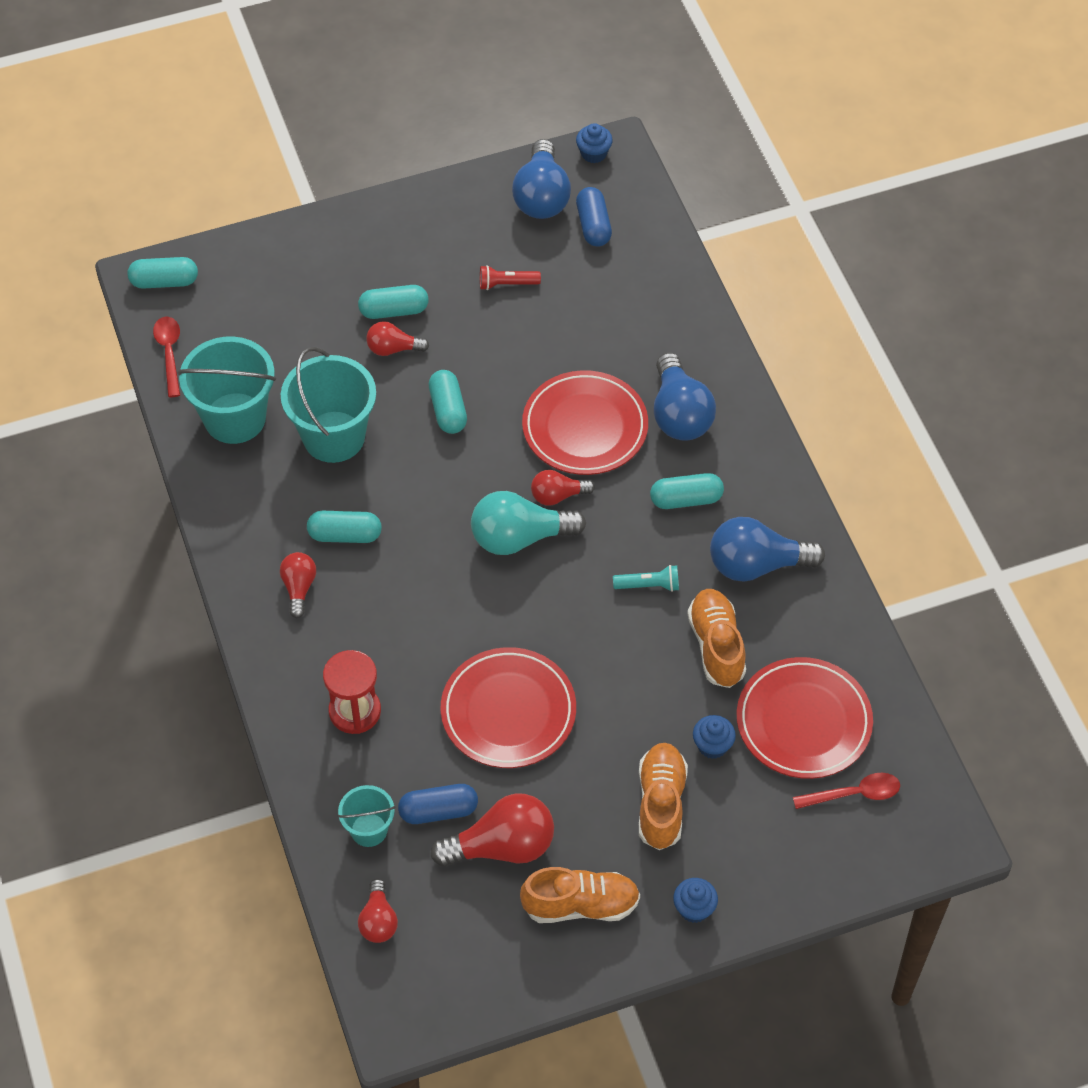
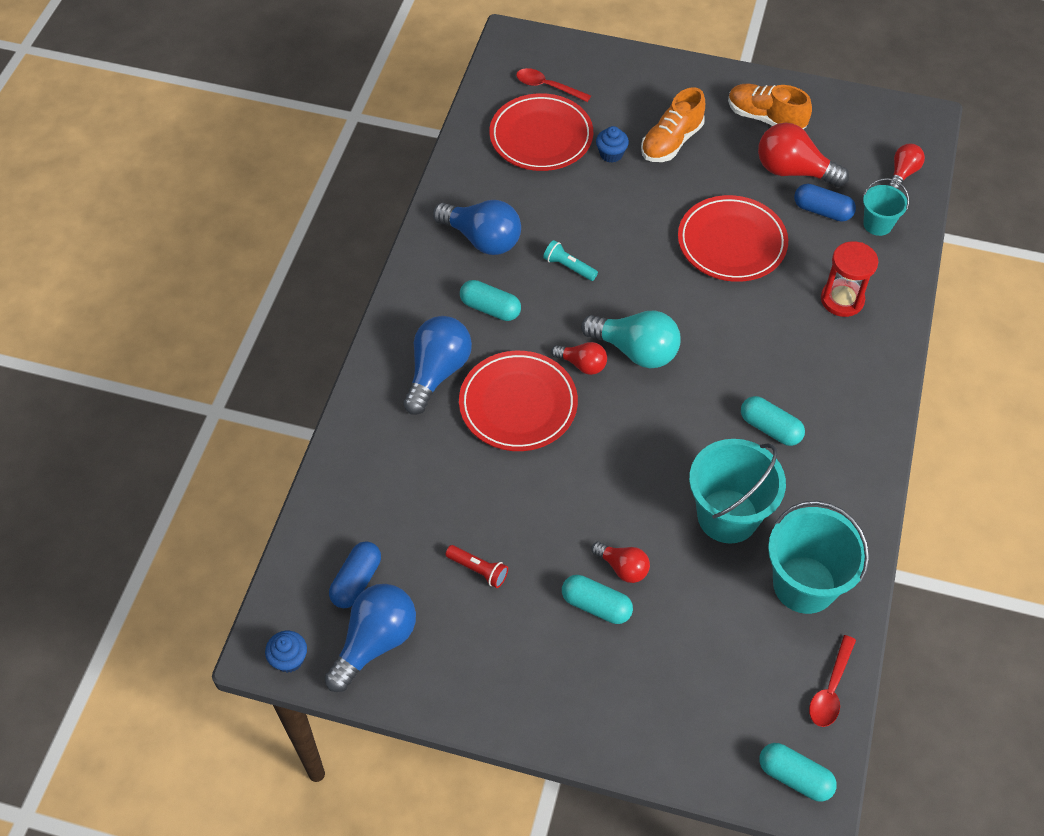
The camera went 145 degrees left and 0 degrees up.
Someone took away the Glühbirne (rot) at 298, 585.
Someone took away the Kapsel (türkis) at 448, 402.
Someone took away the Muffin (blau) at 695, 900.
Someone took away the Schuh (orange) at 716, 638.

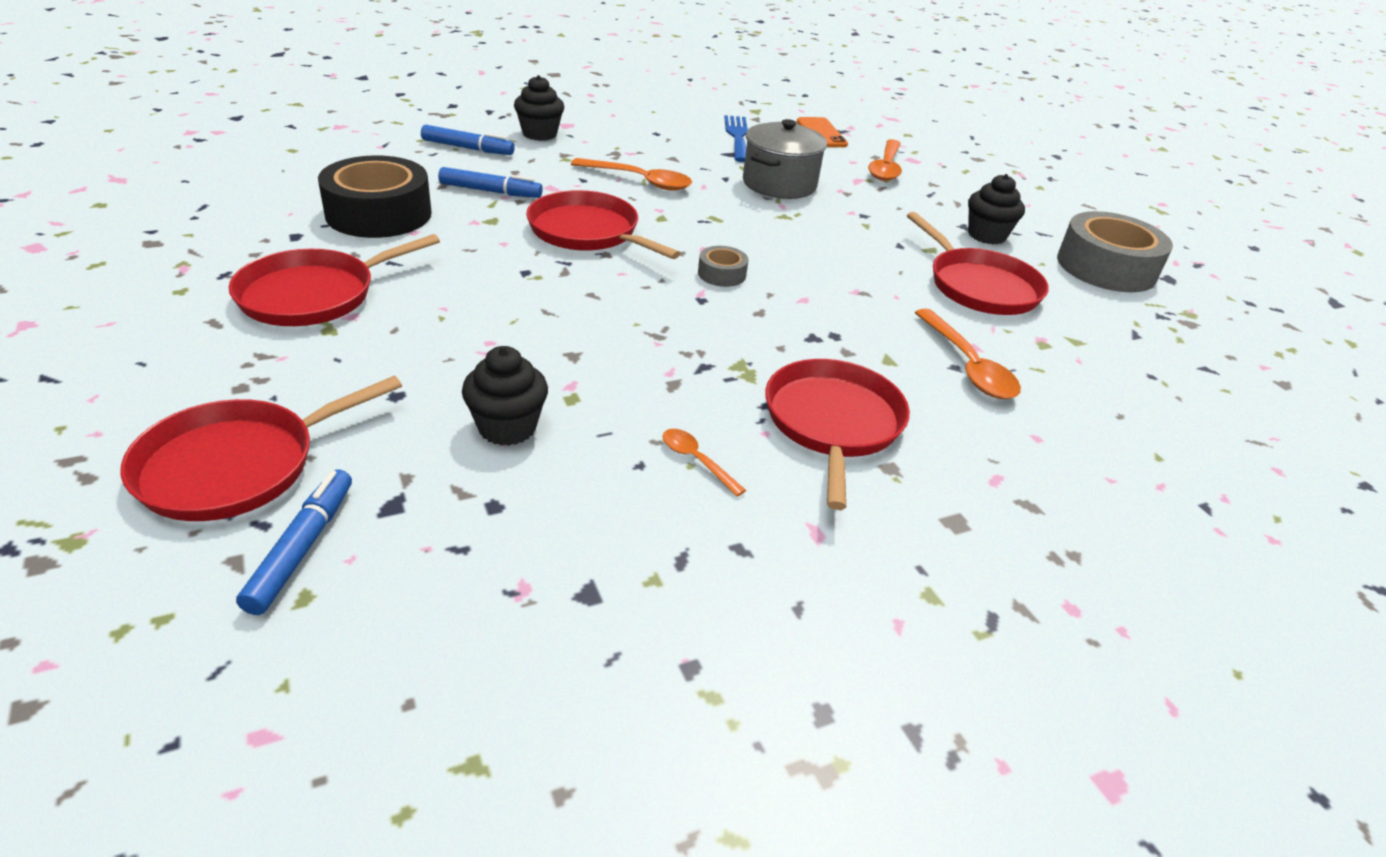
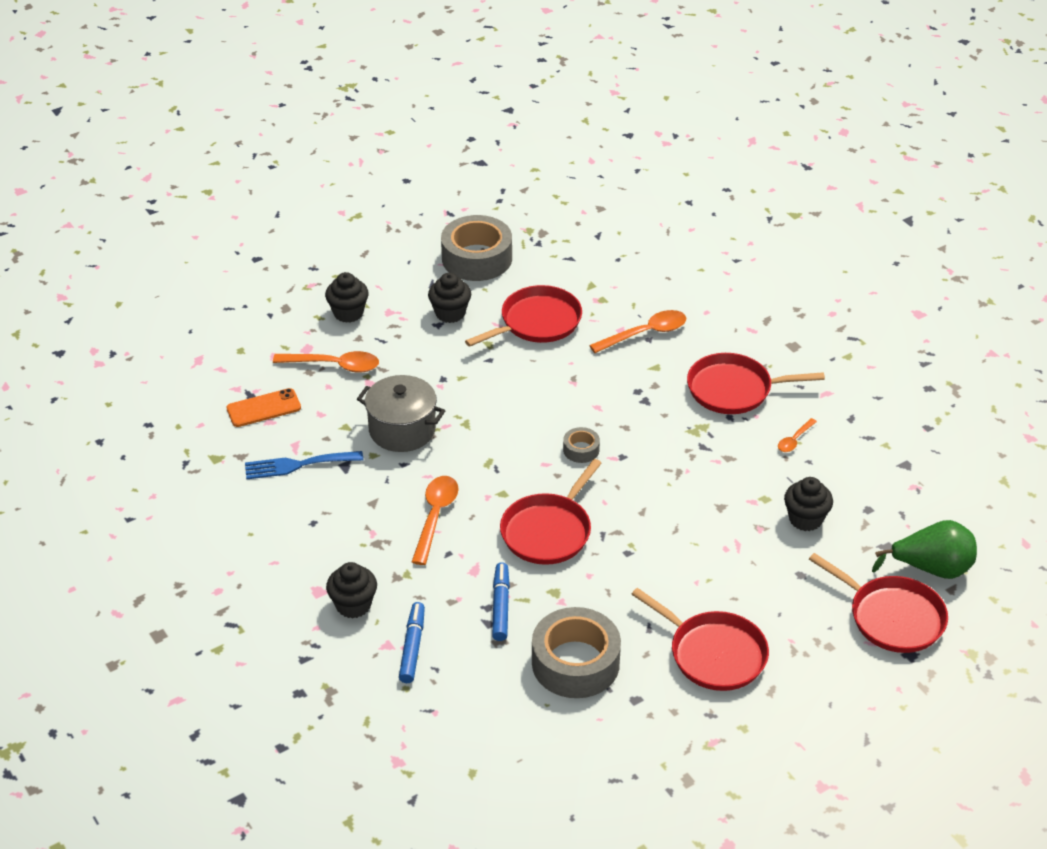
The camera went 95 degrees left and 5 degrees up.
Someone swapped the Filzstift (blau) at 294, 542 for the Birne (grün) at 924, 549.
Someone repainted the Klebeband (schwarz) at 375, 196, which became the Klebeband (grau) at 576, 652.
Someone put down the Muffin (schwarz) at 347, 297.

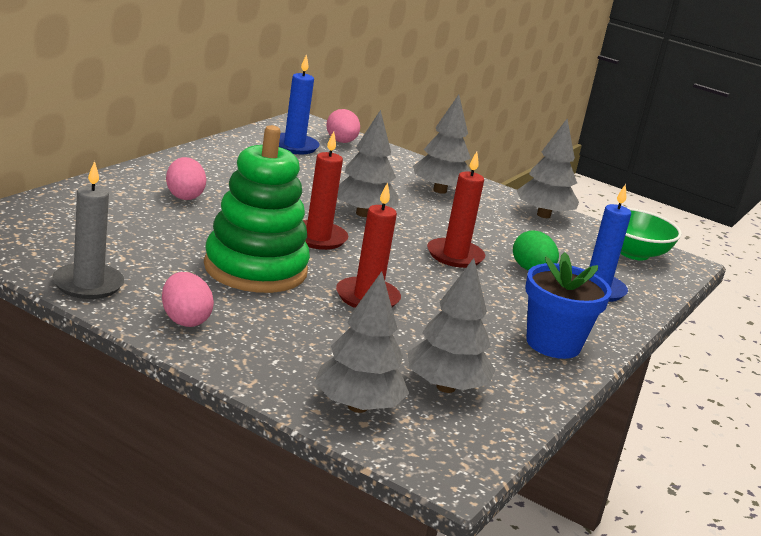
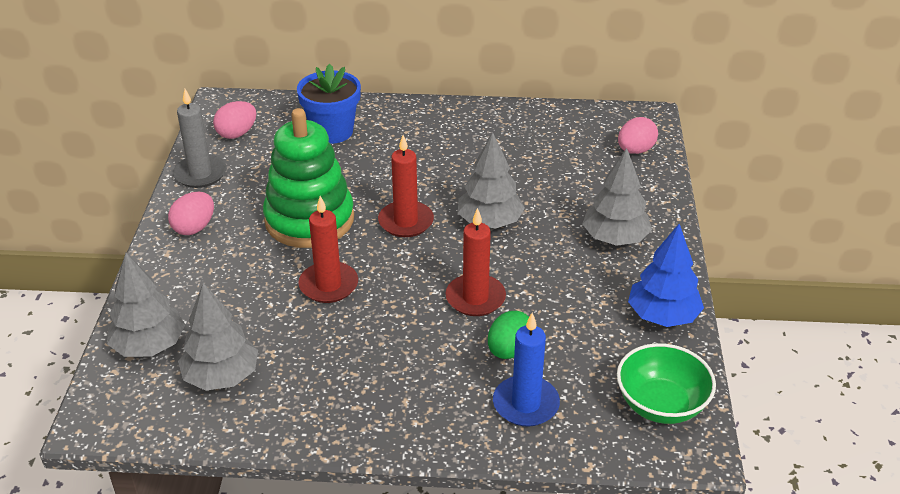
The camera went 65 degrees right and 15 degrees up.
Someone carried the Ei (rosa) from 186, 178 to 234, 120.
Someone took away the Kerze (blau) at 299, 104.
Someone repainted the Baum (grau) at 548, 168, which became the Baum (blau) at 666, 275.
Someone carried the Blumentopf (blau) from 568, 305 to 329, 104.

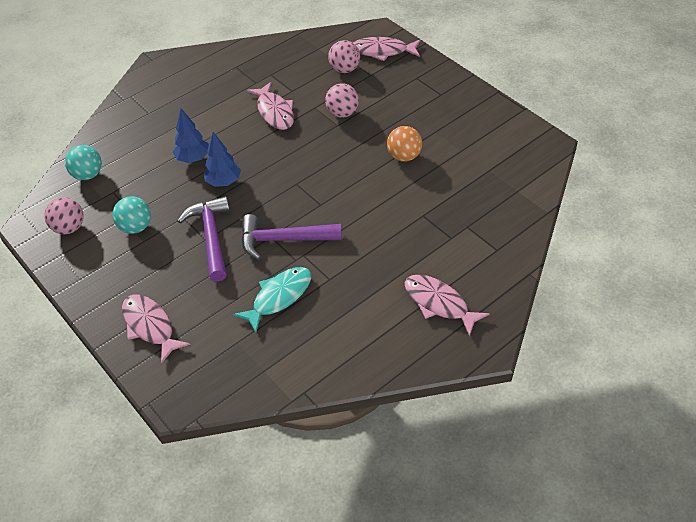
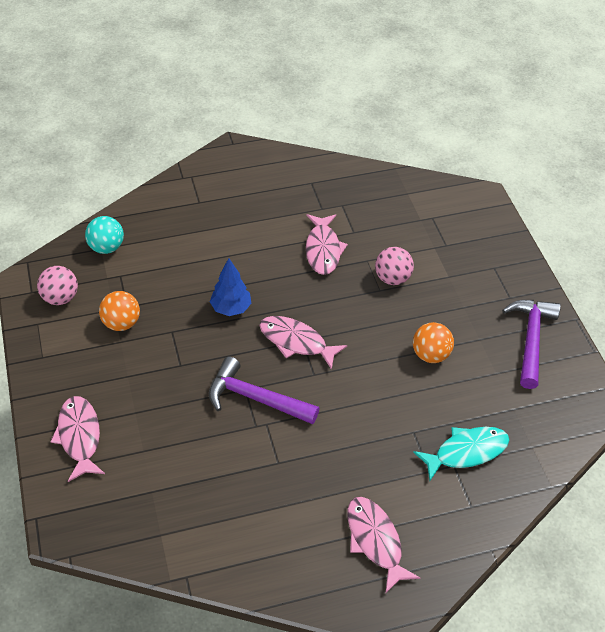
The camera went 20 degrees right and 0 degrees up.
Someone repainted the Ball (türkis) at 131, 215, which became the Ball (orange) at 119, 311.
Someone took away the Baum (blau) at 191, 135.
Someone carried the Hammer (lila) from 204, 239 to 531, 344.
Someone carried the Fisch (türkis) from 272, 300 to 461, 454.
Someone took away the Ball (rosa) at 344, 56.
Someone carried the Fisch (rosa) from 386, 49 to 303, 343.

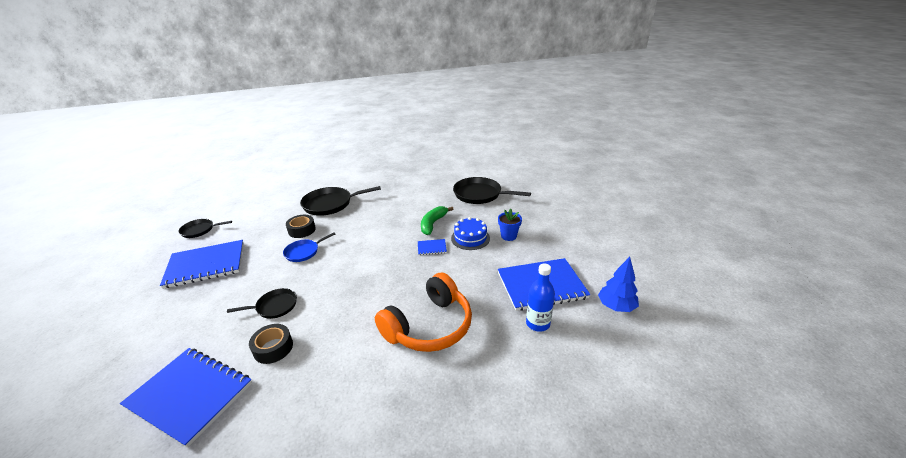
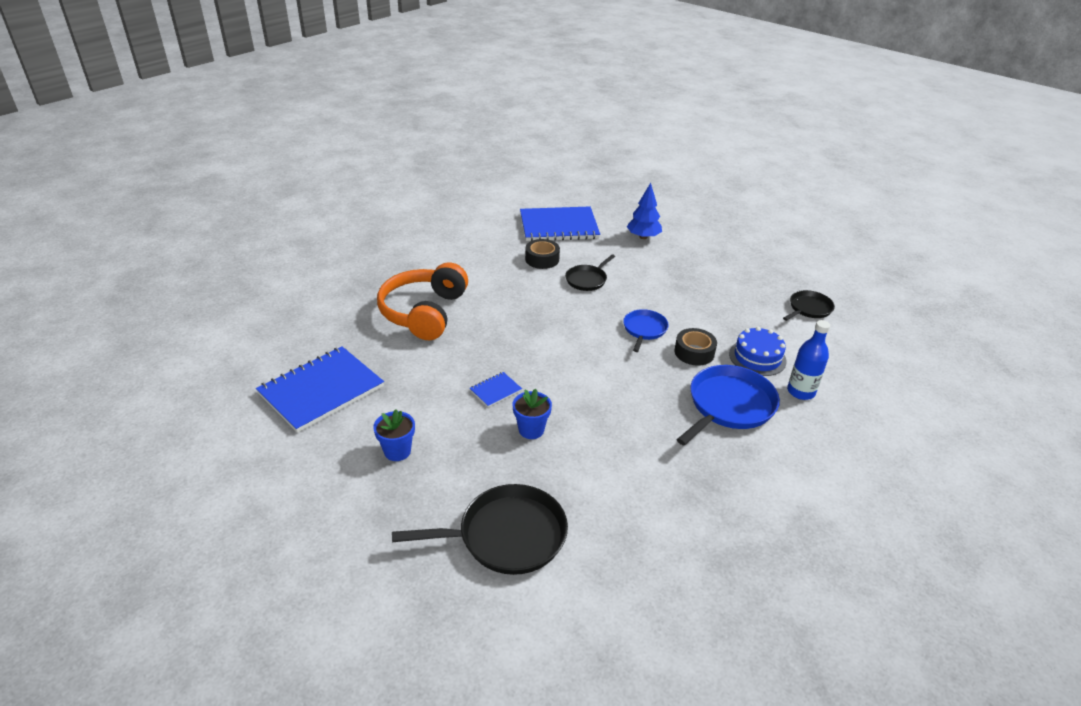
The camera went 145 degrees right and 5 degrees up.
Someone took away the Notizbuch (blau) at 202, 264.
Someone repainted the Pfanne (schwarz) at 340, 201, which became the Pfanne (blau) at 728, 405.
Someone swapped the Banane (grün) at 437, 220 for the Blumentopf (blau) at 532, 414.
Someone carried the Kuchen (blau) from 470, 233 to 758, 351.
Someone carried the Flasche (blau) from 540, 298 to 808, 360.
Someone carried the Baum (blau) from 618, 284 to 644, 211.

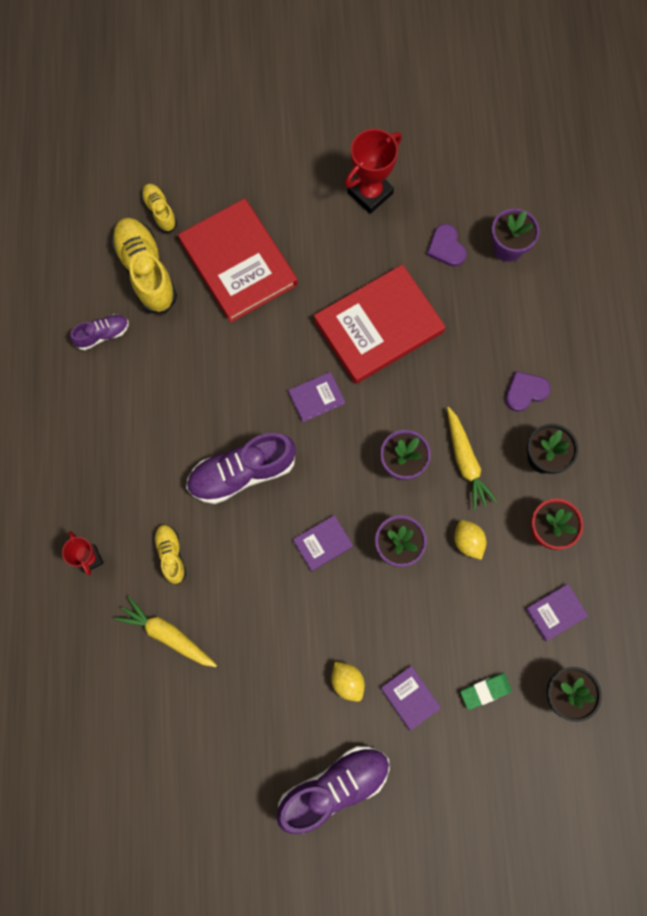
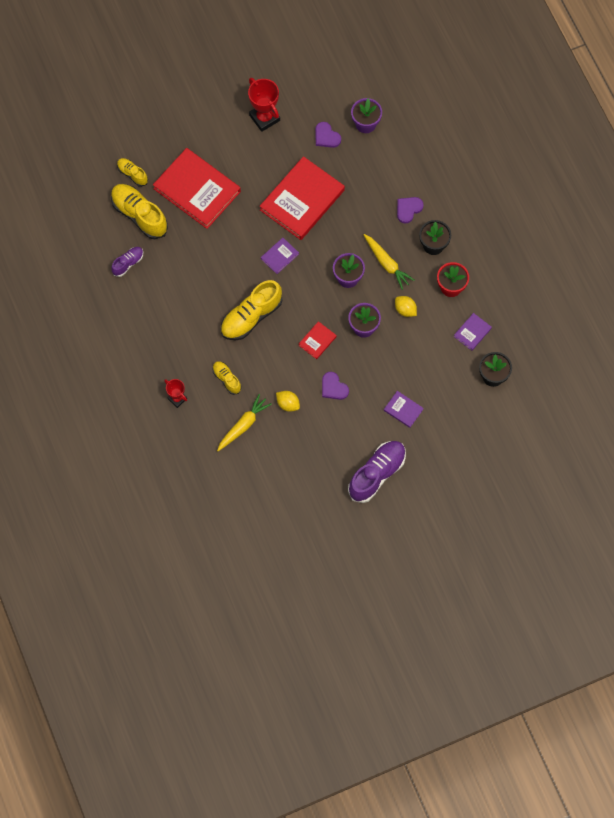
The camera went 20 degrees left and 5 degrees down.
Someone rotated the Karotte (gelb) at 165, 631 by 120 degrees clockwise.
Someone repainted the Schuh (lila) at 241, 468, which became the Schuh (gelb) at 251, 310.
Someone repainted the Buch (lila) at 323, 543, which became the Buch (rot) at 317, 340.
Someone carried the Zitrone (gelb) from 348, 682 to 288, 401.
Someone rotated the Pokal (rot) at 373, 171 by 60 degrees counterclockwise.
Someone took away the Radiergummi (grün) at 486, 691.
Someone put down the Herz (lila) at 335, 386.

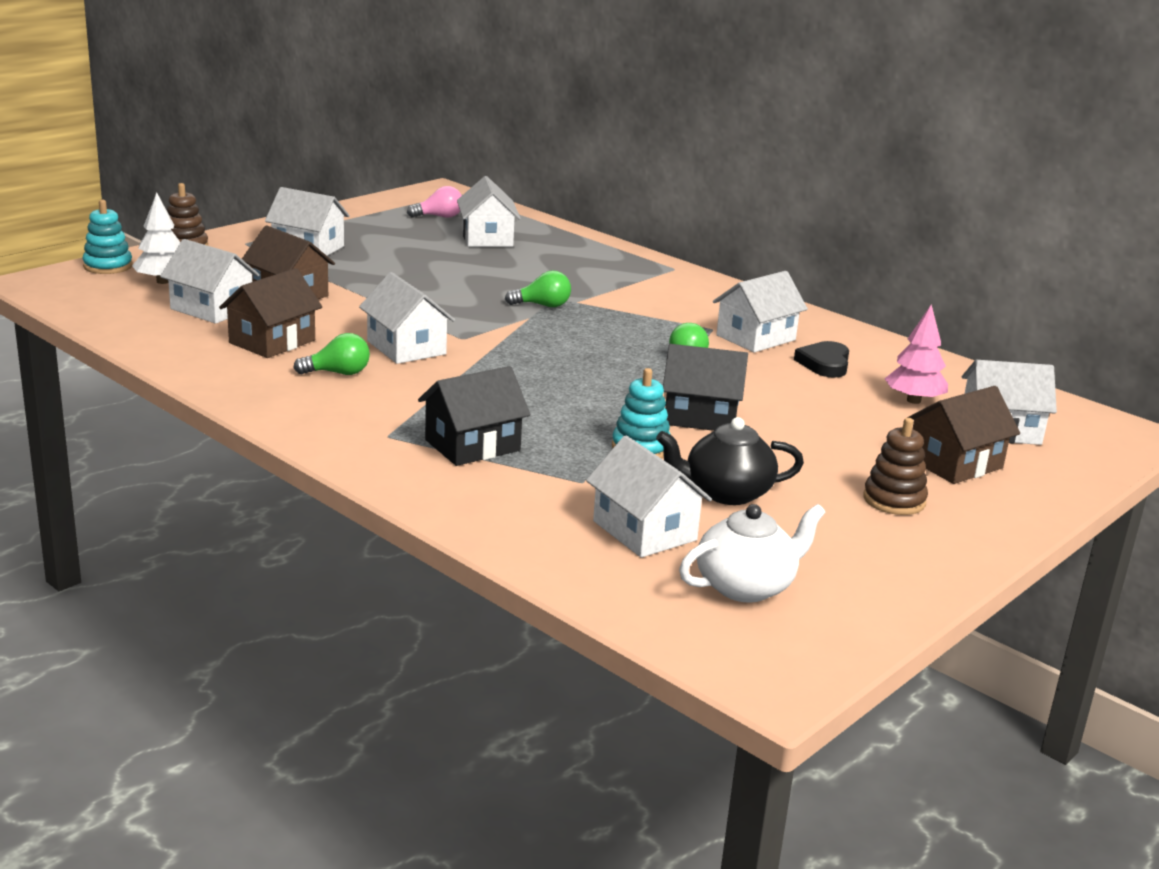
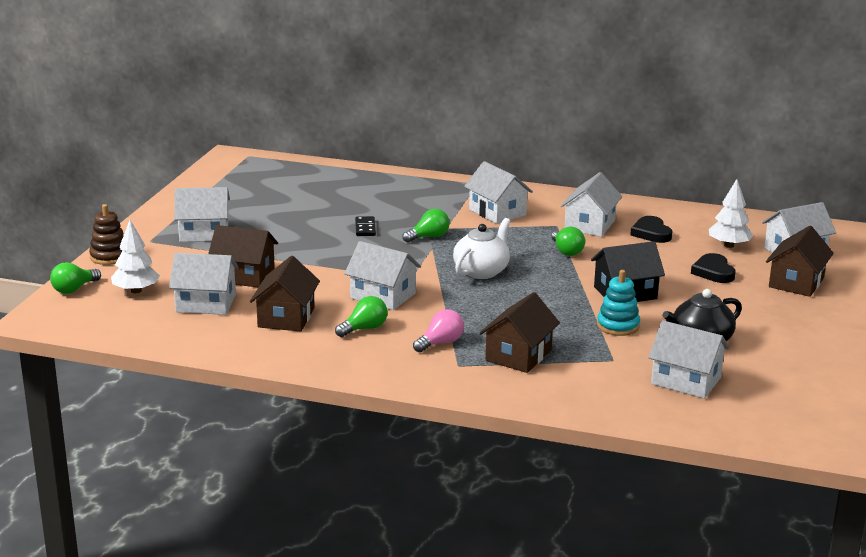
The camera went 25 degrees left and 0 degrees up.
Someone swapped the Stapelspielzeug (türkis) at 108, 237 for the Glühbirne (grün) at 75, 278.
Someone carried the Glühbirne (rosa) from 434, 202 to 438, 331.
Someone repainted the Haus (schwarz) at 474, 416, which became the Haus (braun) at 520, 332.
Someone carried the Haus (weiß) from 489, 211 to 498, 192.
Someone carried the Teekanne (weiß) from 752, 553 to 481, 248.
Someone took away the Stapelspielzeug (braun) at 895, 466.
Someone repainted the Baum (rosa) at 916, 354, which became the Baum (weiß) at 731, 213.
Someone put down the Dominostein (schwarz) at 365, 226.
Someone put down the Herz (schwarz) at 713, 268.

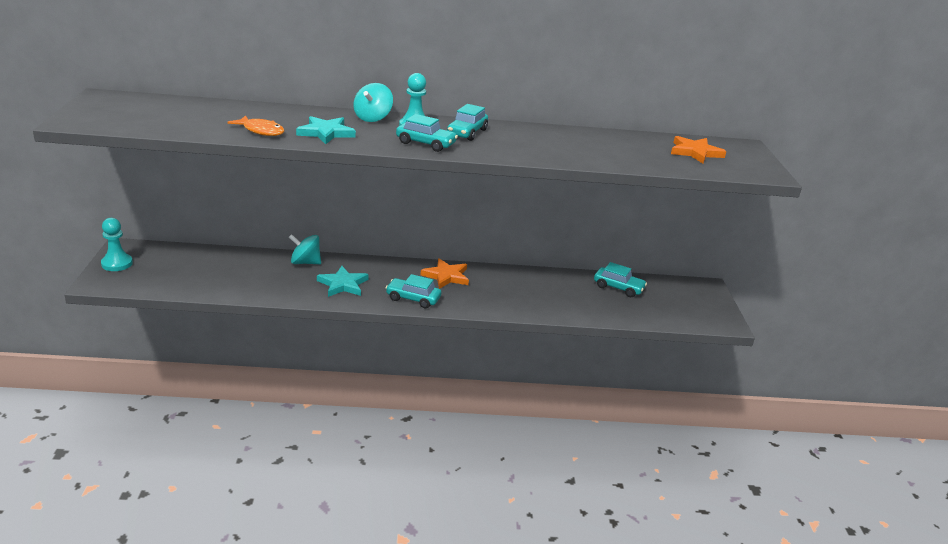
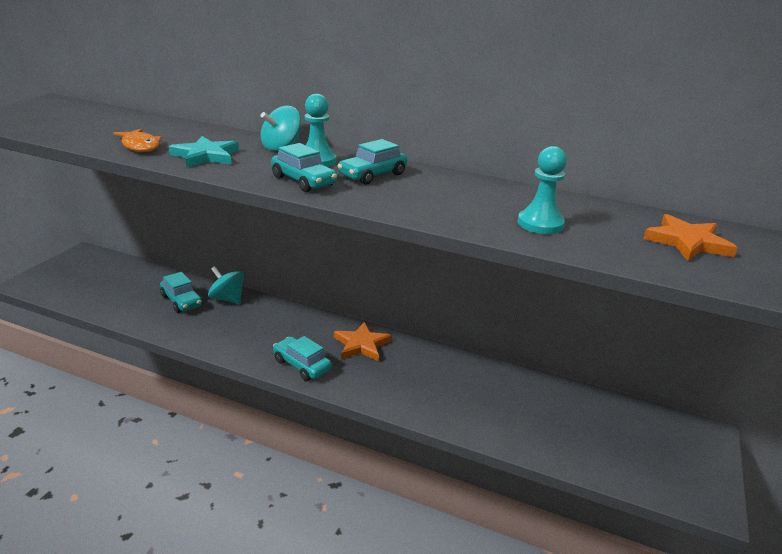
The camera went 25 degrees right and 0 degrees up.
Someone carried the Bauer (türkis) from 117, 244 to 542, 190.
Someone took away the Stern (türkis) at 343, 281.
Someone carried the Auto (türkis) from 620, 279 to 181, 292.

